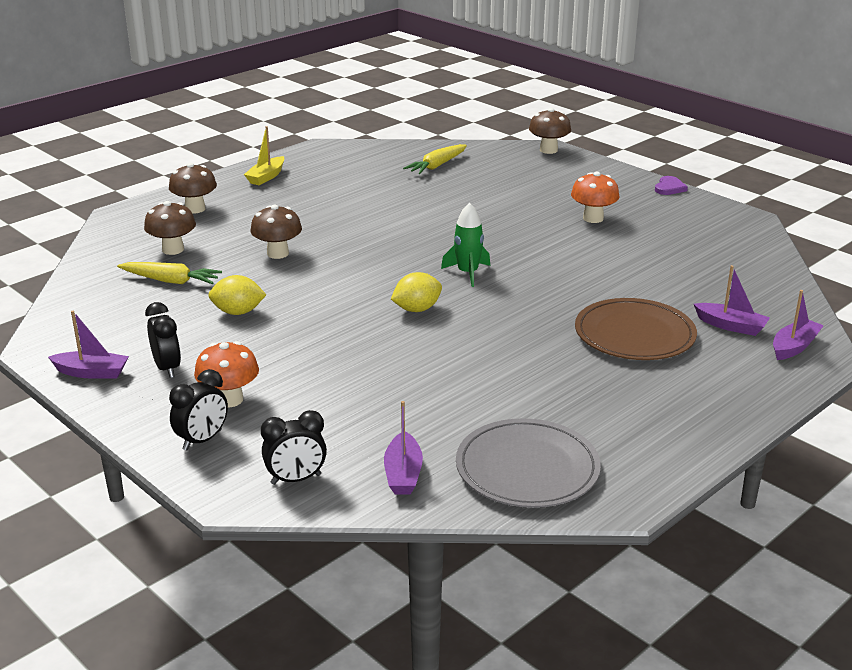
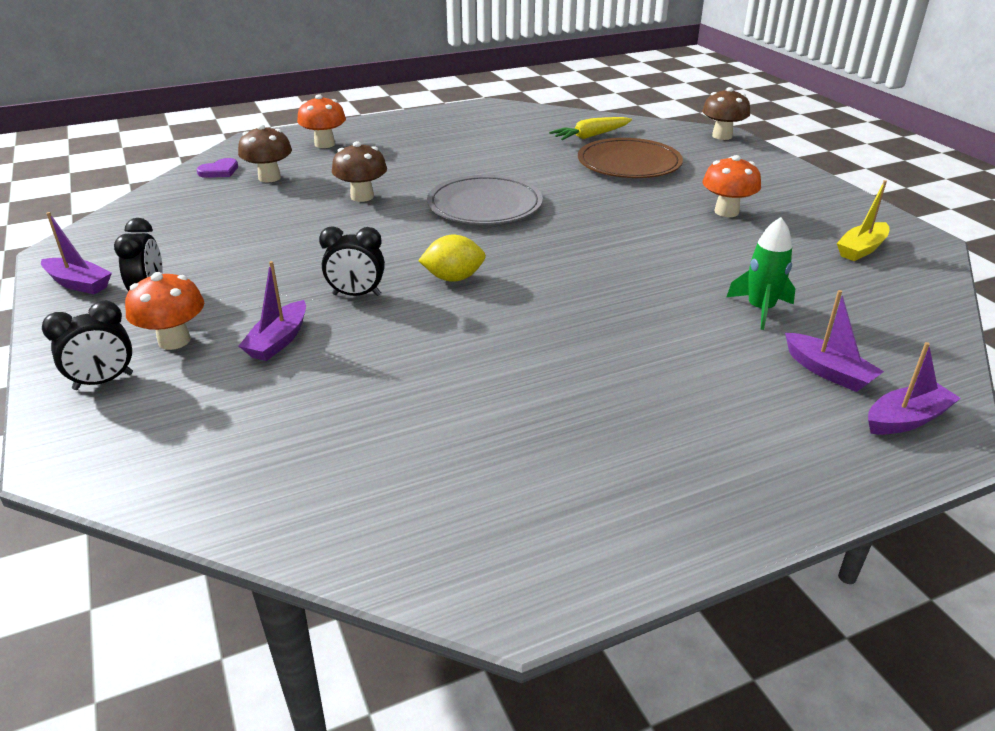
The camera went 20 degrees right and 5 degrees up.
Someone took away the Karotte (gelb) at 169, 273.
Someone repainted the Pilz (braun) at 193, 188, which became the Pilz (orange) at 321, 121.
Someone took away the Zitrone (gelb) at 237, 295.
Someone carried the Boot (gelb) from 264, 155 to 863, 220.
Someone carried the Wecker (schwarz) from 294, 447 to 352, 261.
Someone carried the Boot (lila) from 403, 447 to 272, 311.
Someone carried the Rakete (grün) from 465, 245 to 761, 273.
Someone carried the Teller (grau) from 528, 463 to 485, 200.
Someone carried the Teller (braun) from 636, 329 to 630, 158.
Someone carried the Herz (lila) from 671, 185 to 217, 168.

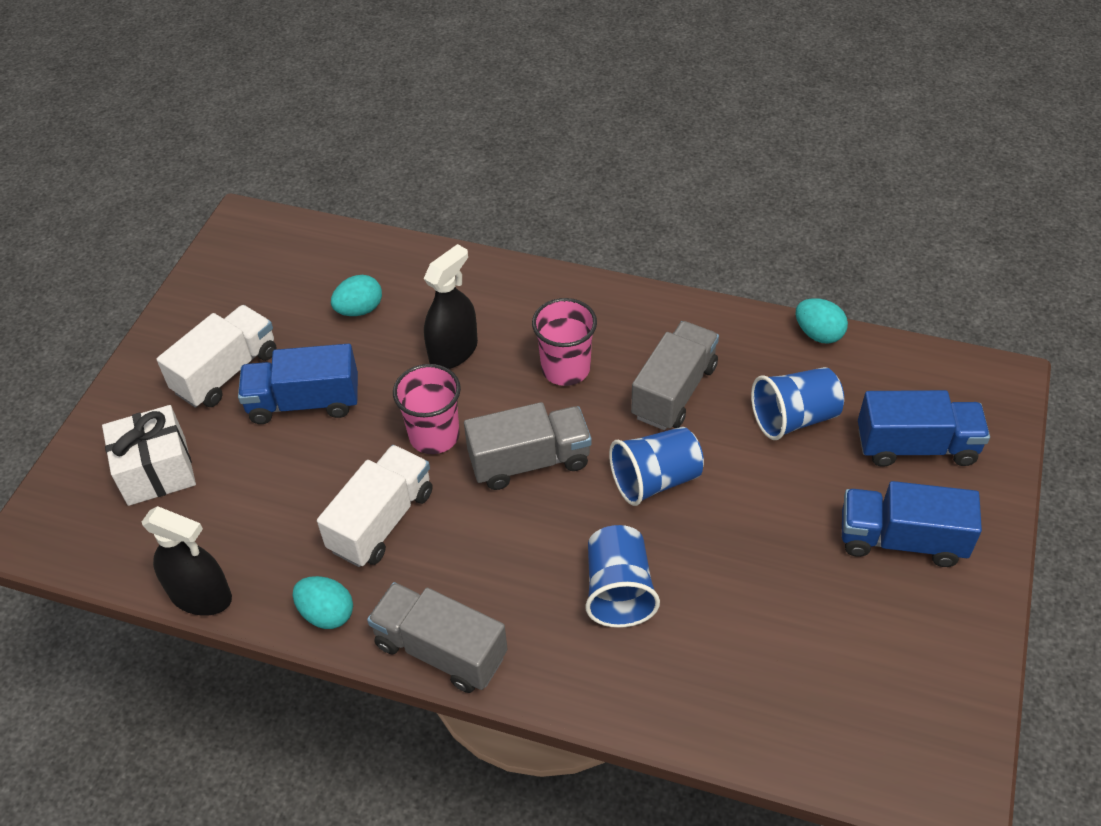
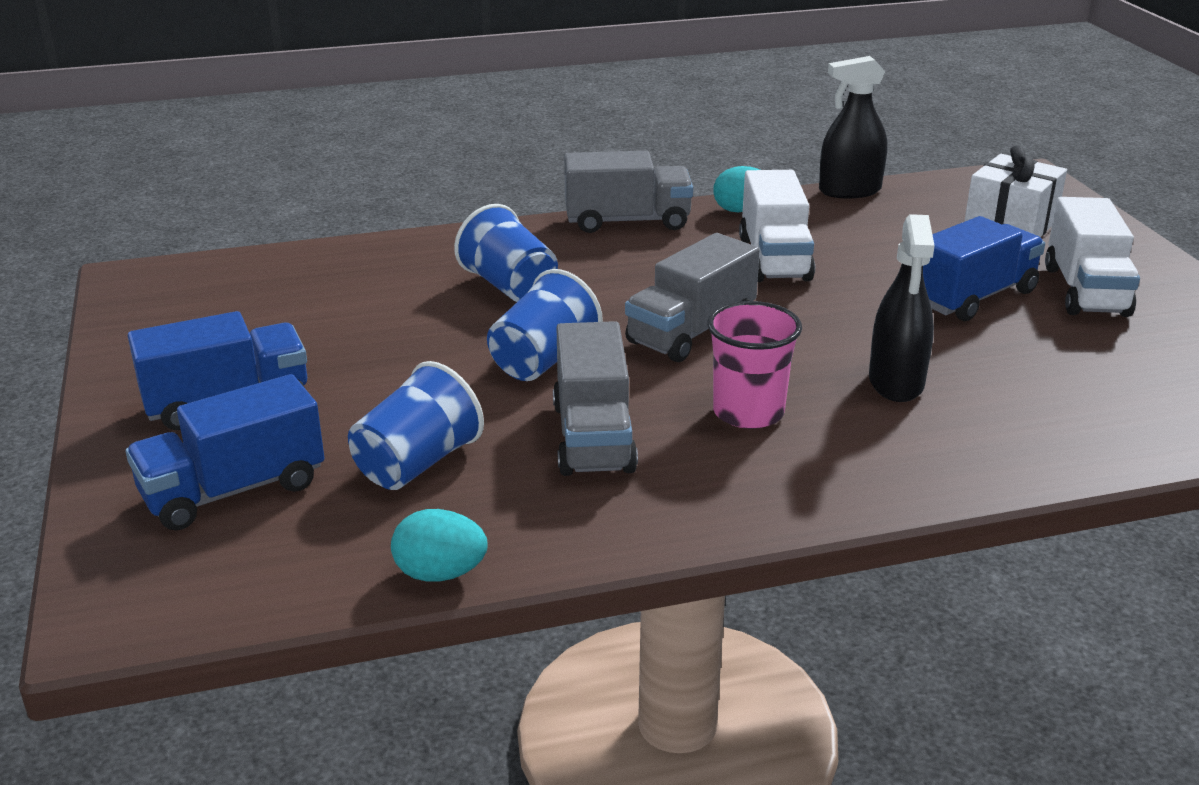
The camera went 145 degrees right and 20 degrees down.
Someone took away the Ei (türkis) at 356, 295.
Someone took away the Becher (rosa) at 427, 409.

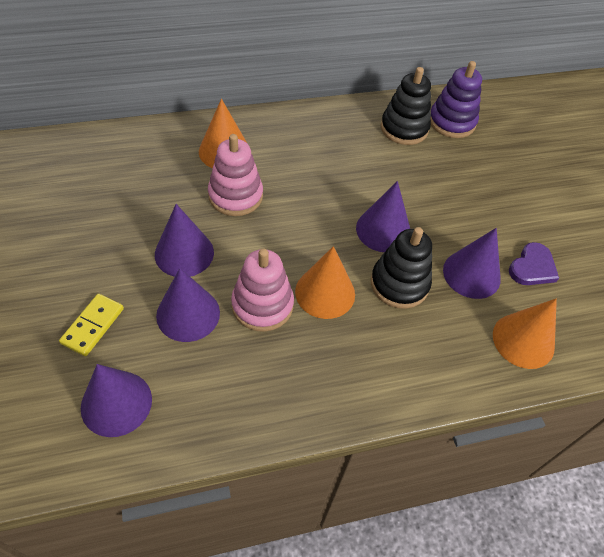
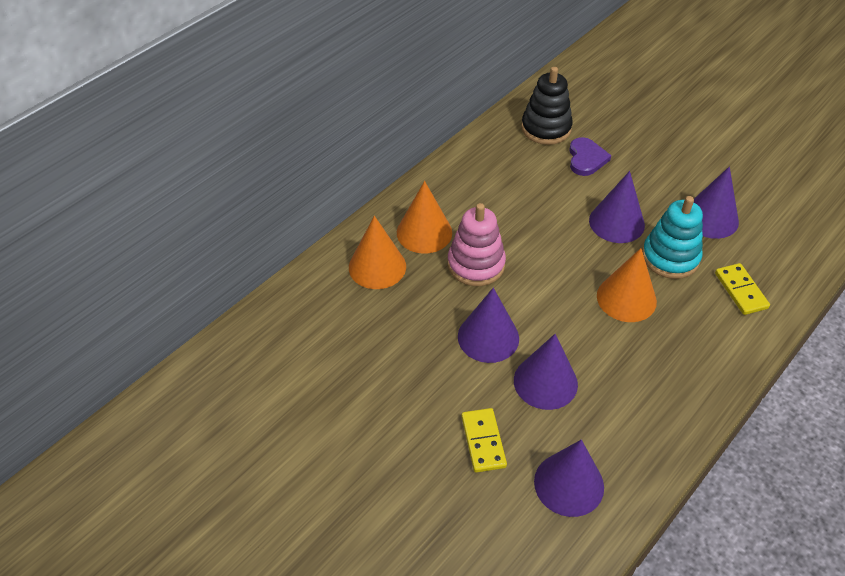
The camera went 30 degrees left and 5 degrees down.
Someone took away the Stapelspielzeug (rosa) at 262, 290.
Someone repainted the Stapelspielzeug (schwarz) at 401, 268, which became the Stapelspielzeug (türkis) at 672, 237.
Someone took away the Stapelspielzeug (lila) at 456, 99.
Someone carried the Kegel (orange) from 525, 333 to 377, 252.
Someone carried the Herz (lila) from 534, 263 to 590, 156.
Someone put down the Dominostein (gelb) at 742, 289.

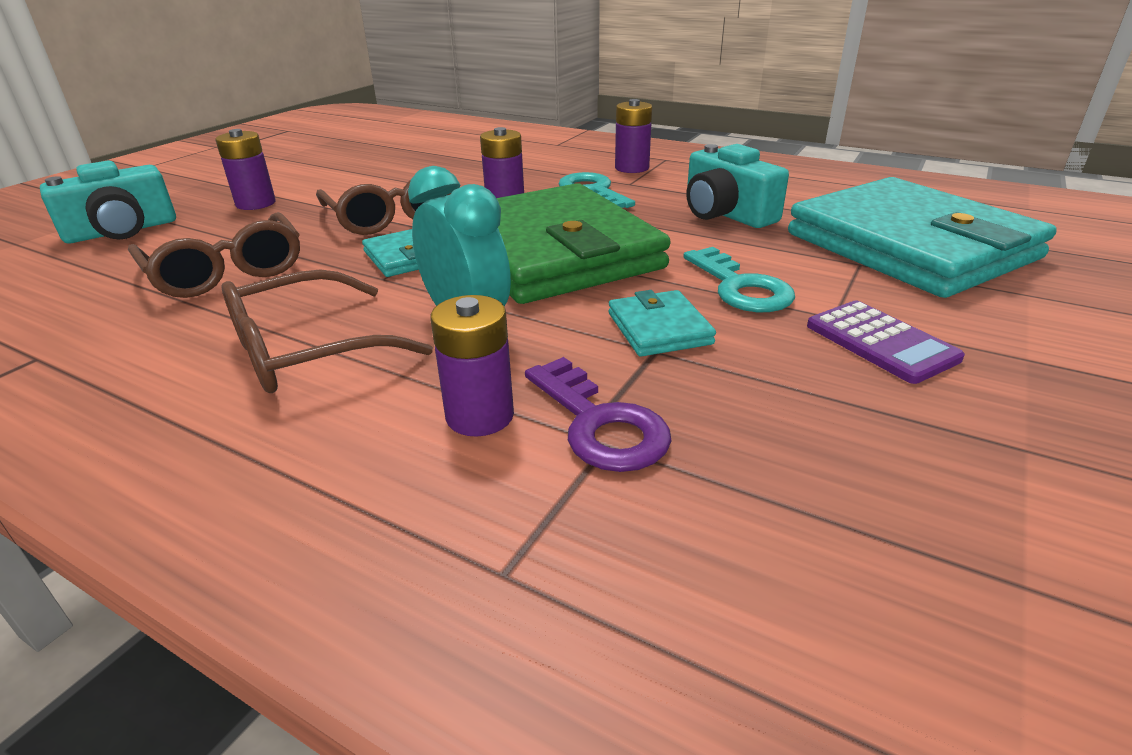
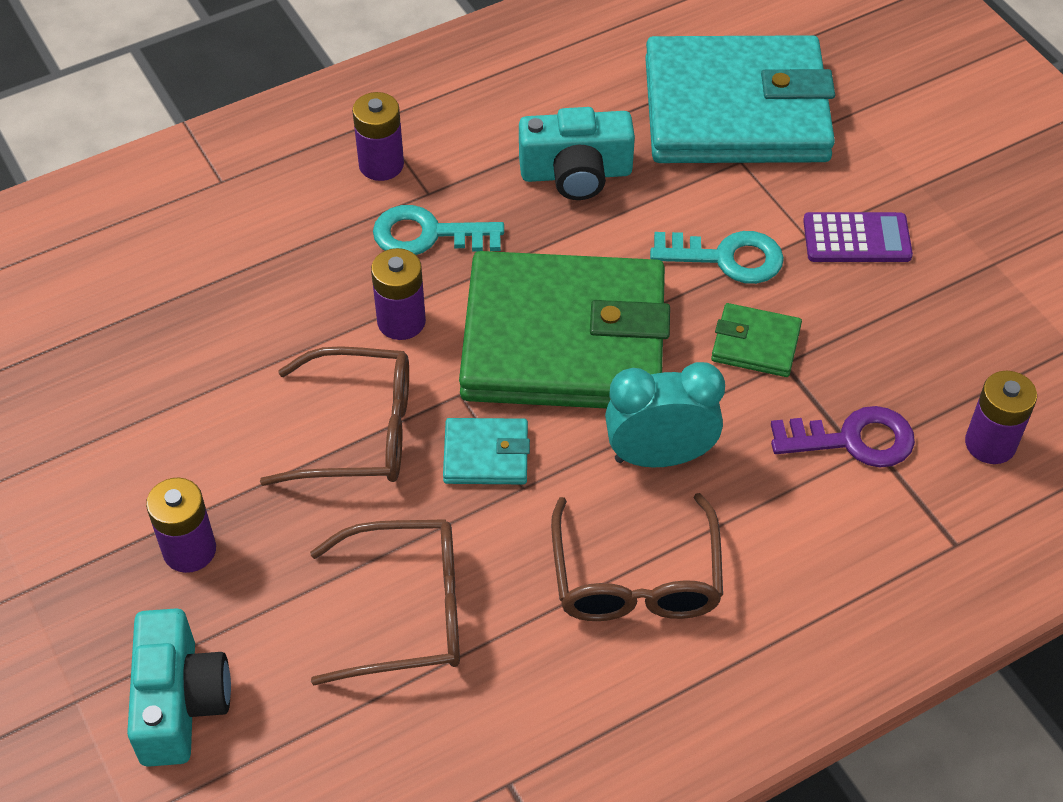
The camera went 60 degrees left and 20 degrees up.
Someone carried the Batterie (lila) from 472, 366 to 1001, 417.
Someone repainted the Geldbörse (türkis) at 662, 323, which became the Geldbörse (grün) at 756, 340.

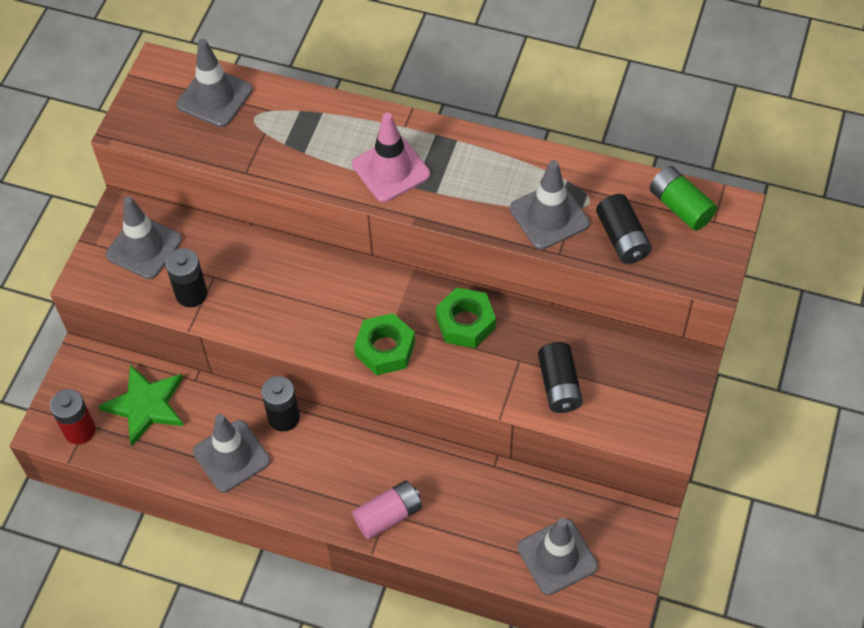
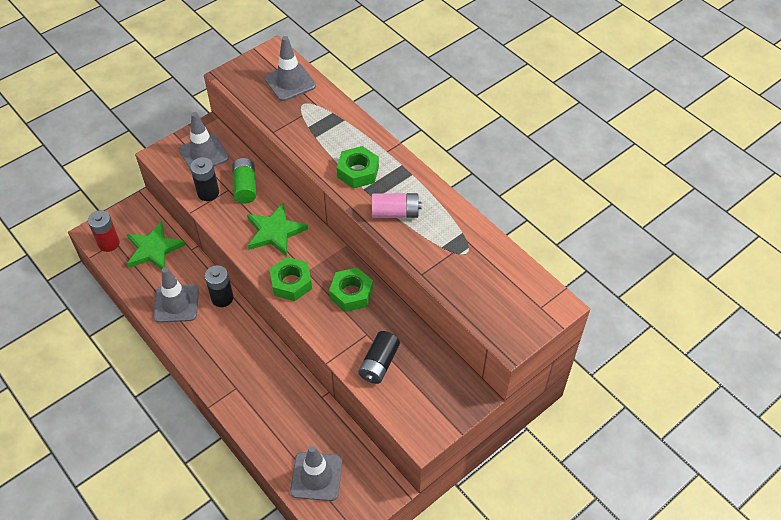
The camera went 30 degrees right and 5 degrees down.
Someone swapped the Leitkegel (rosa) at 391, 157 for the Sechskantmutter (grün) at 358, 167.
Someone carried the Batterie (rosa) from 387, 510 to 397, 205.
Someone took away the Leitkegel (grau) at 550, 205.
Someone took away the Batterie (schwarz) at 624, 229.
Someone carried the Batterie (grün) from 683, 198 to 244, 181.
Someone put down the Stern (grün) at 277, 229.

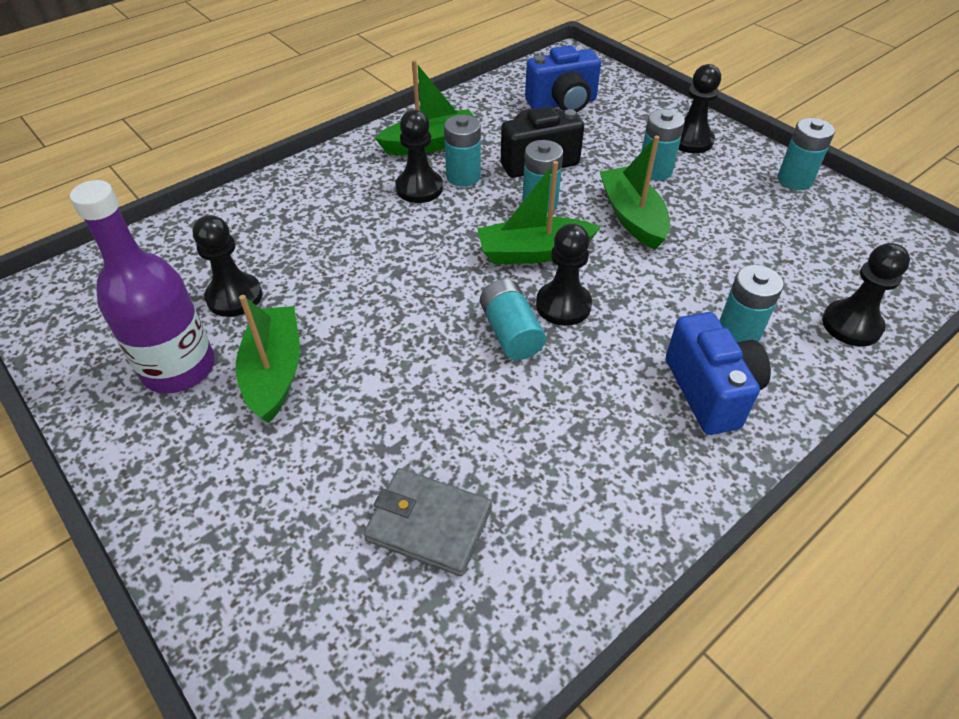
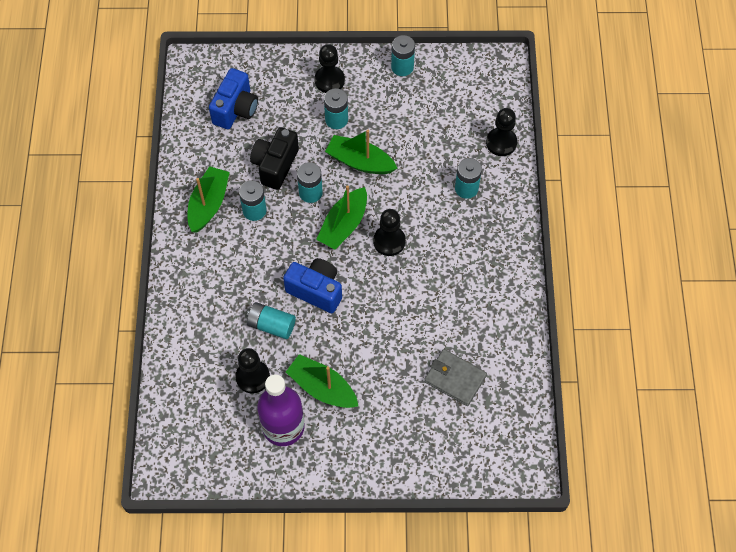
The camera went 50 degrees left and 15 degrees up.
Someone rotated the Geldbörse (grau) at 427, 522 by 60 degrees clockwise.
Someone took away the Bauer (schwarz) at 419, 156.
Someone carried the Batterie (türkis) from 513, 319 to 271, 320.
Someone carried the Kamera (blau) from 718, 373 to 312, 285.

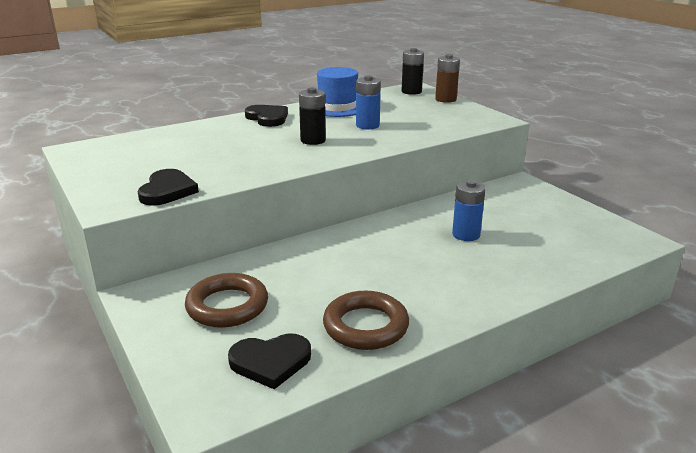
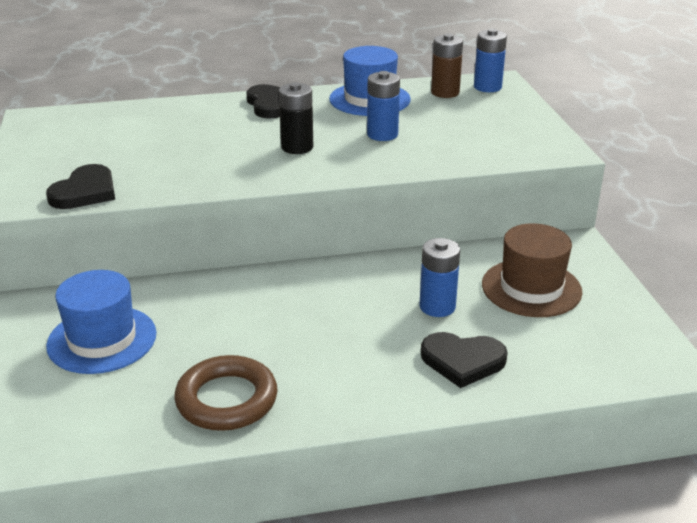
The camera went 20 degrees right and 5 degrees up.
Someone swapped the Ring (braun) at 226, 300 for the Hut (blau) at 101, 322.
Someone carried the Herz (schwarz) from 269, 361 to 464, 360.
Someone repainted the Batterie (schwarz) at 413, 71, which became the Batterie (blau) at 490, 60.
Someone carried the Batterie (braun) from 447, 78 to 447, 65.
Someone put down the Hut (braun) at 532, 270.

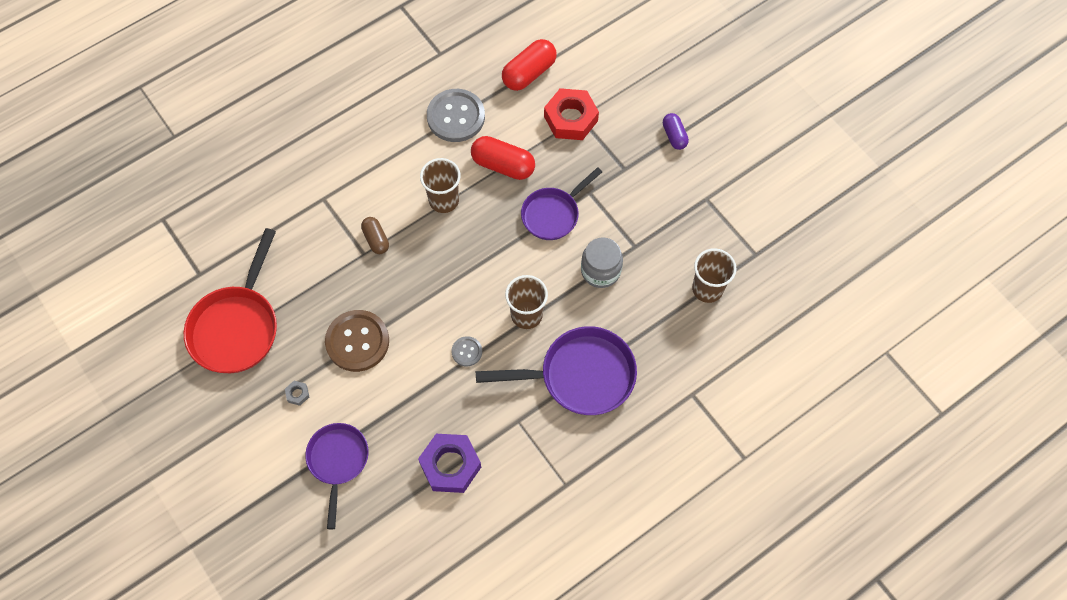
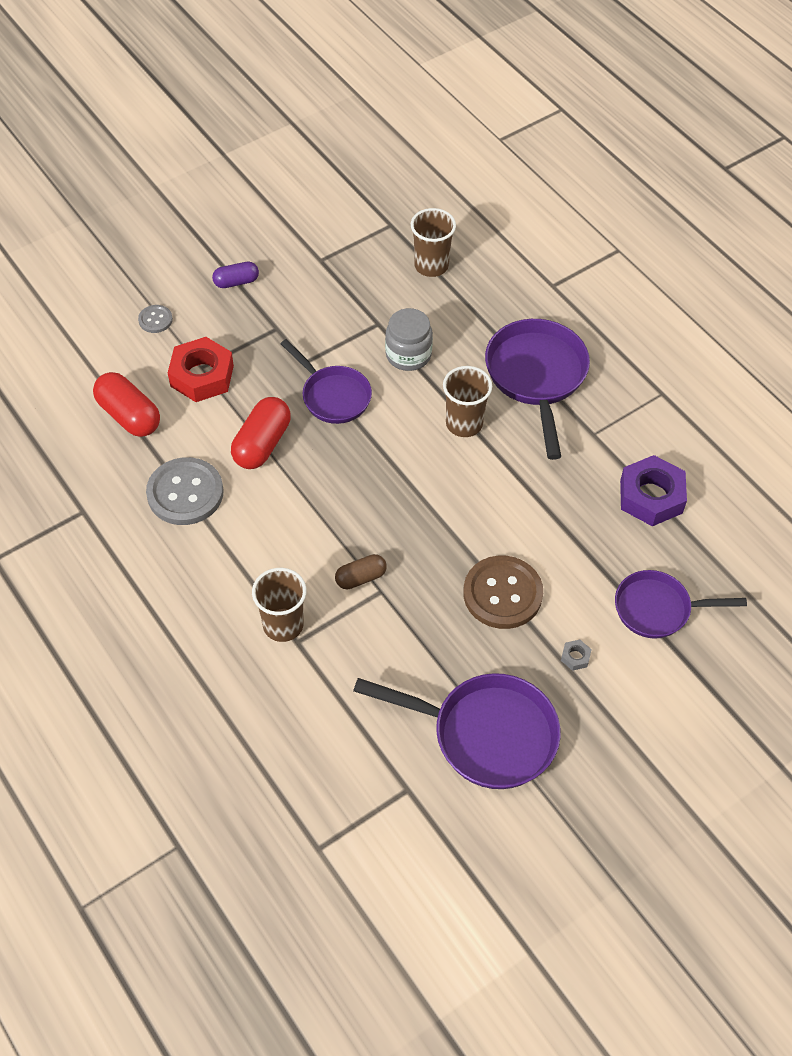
The camera went 90 degrees left and 10 degrees down.
Someone repainted the Pfanne (rot) at 230, 300, which became the Pfanne (lila) at 457, 731.
Someone carried the Becher (braun) from 440, 185 to 279, 605.
Someone carried the Knopf (grau) from 466, 351 to 155, 319.

